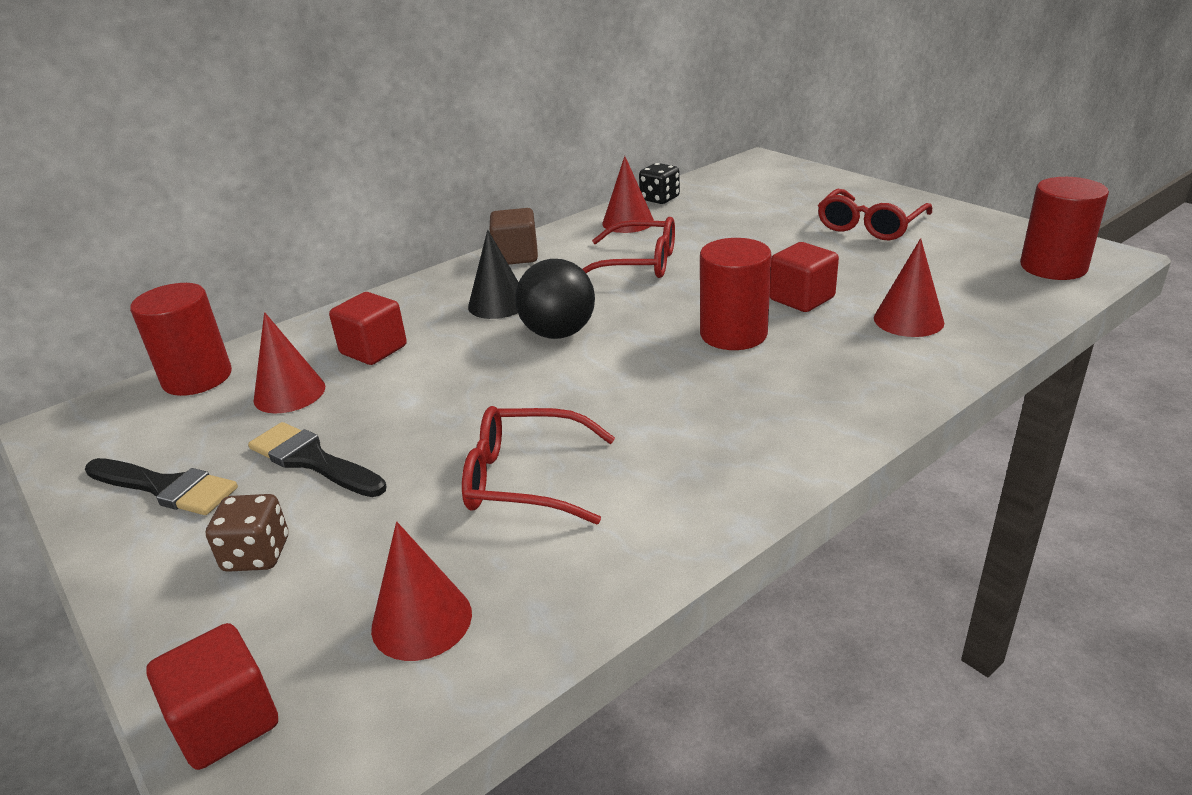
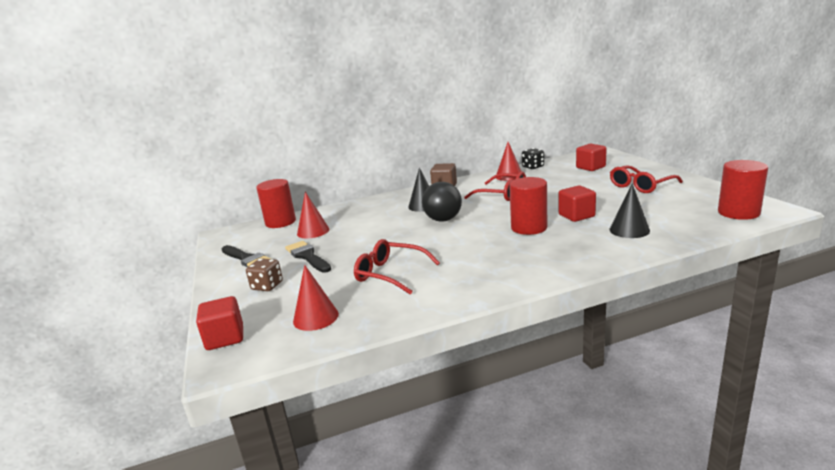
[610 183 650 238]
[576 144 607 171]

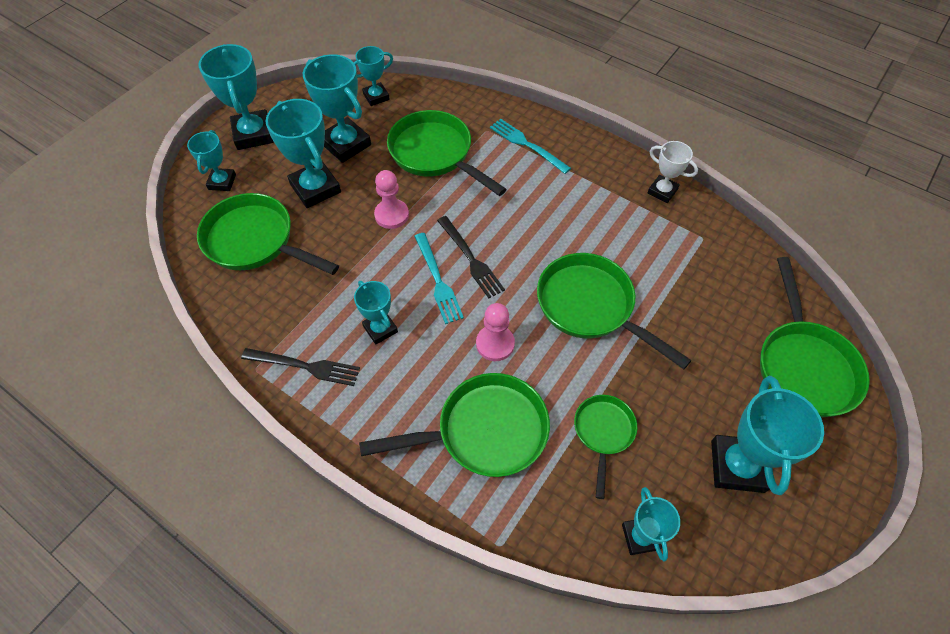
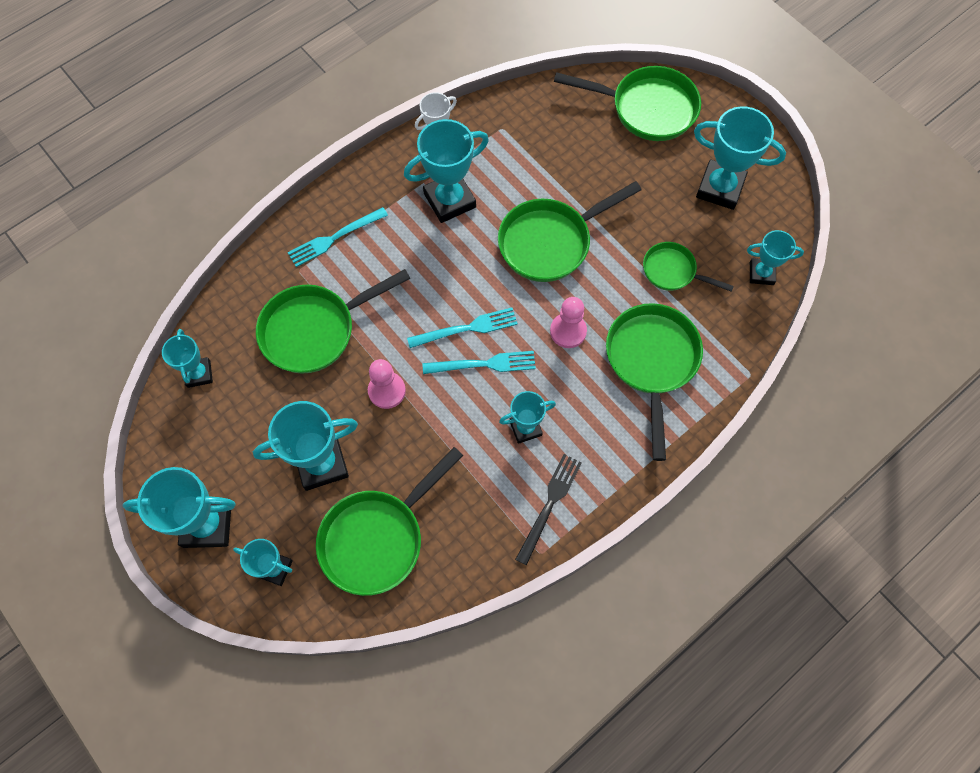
[404 119 489 223]
[407 307 518 348]

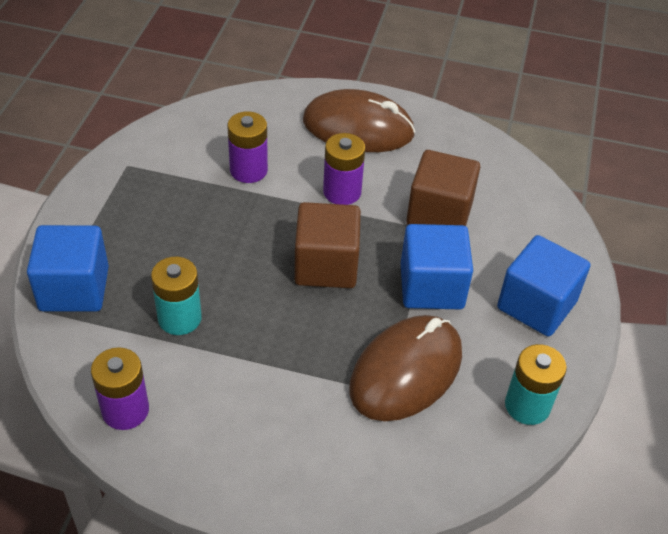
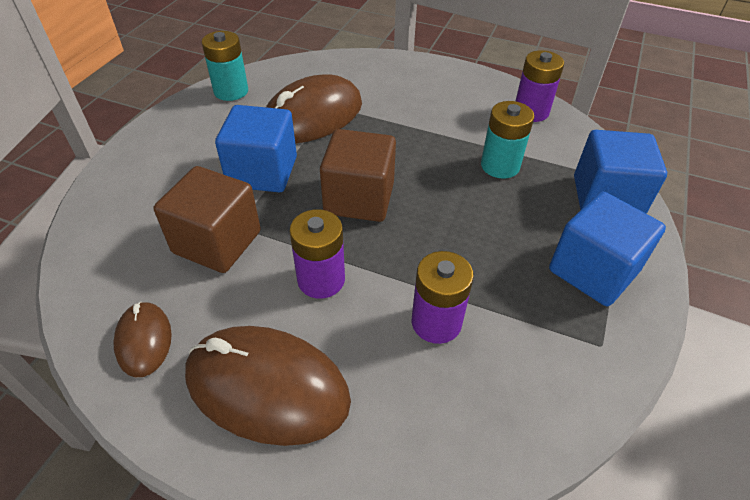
[549 191 666 306]
[113 302 172 377]

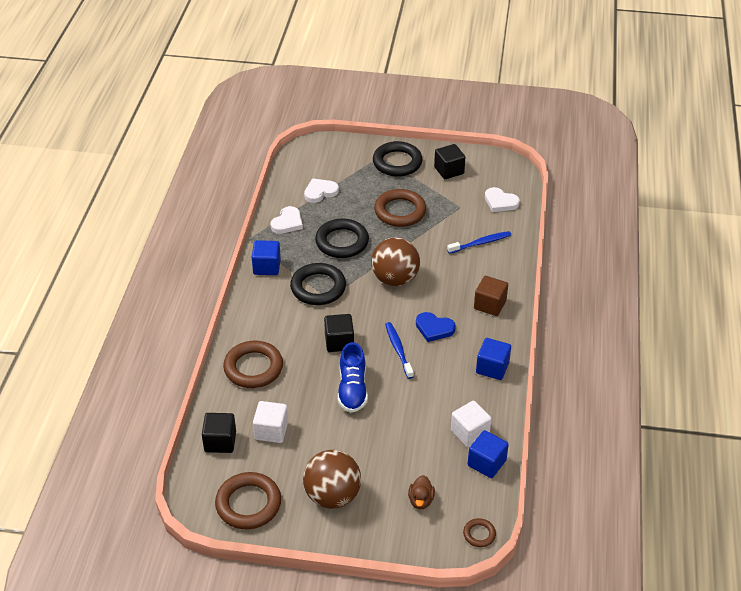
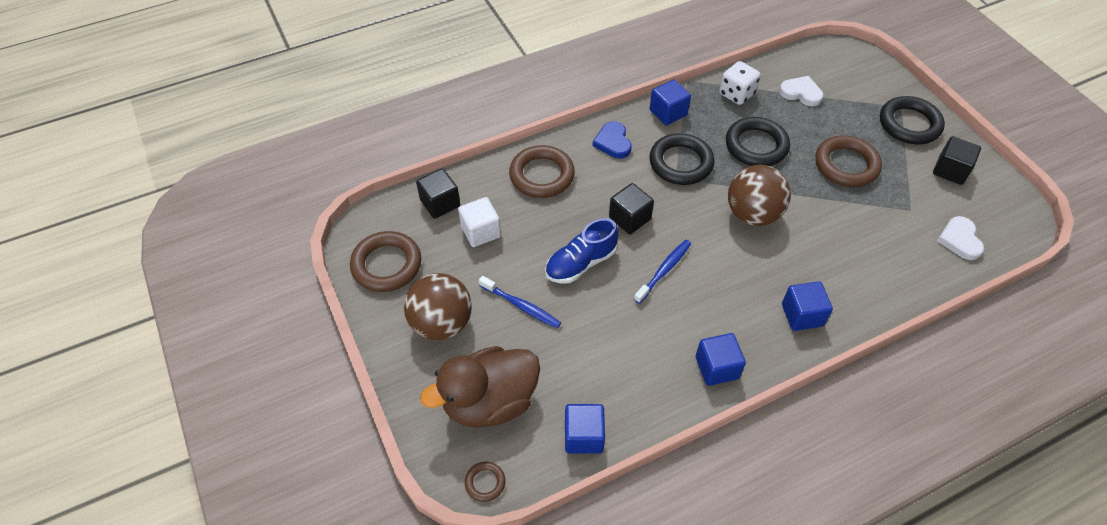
[719 61 760 105]
[479 276 561 328]
[782 281 833 331]
[593 121 632 159]
[451 401 491 447] (first image)
[420 346 540 428]

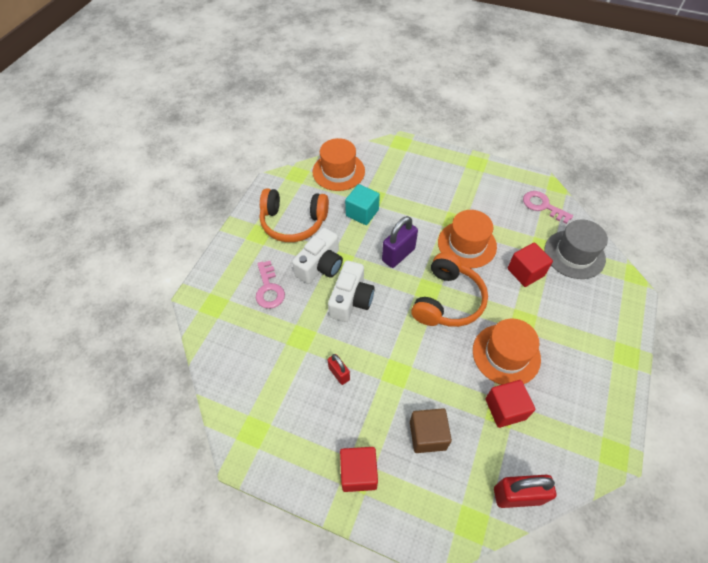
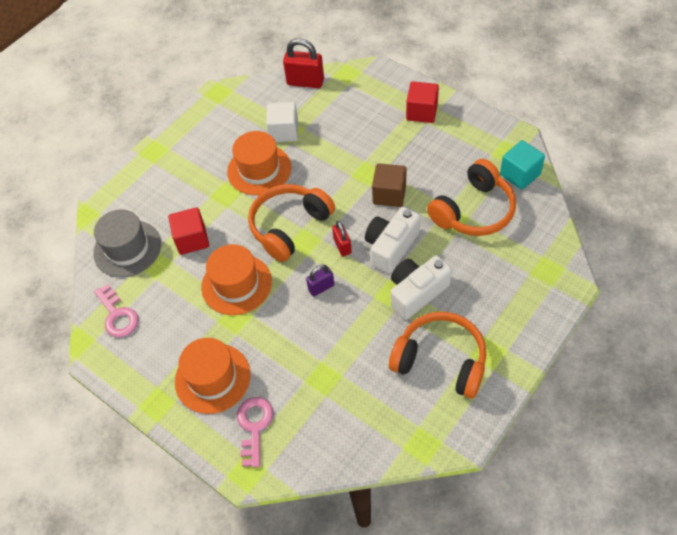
[175 338 251 414]
[500 140 545 190]
[306 265 334 297]
[237 397 273 468]
[332 221 352 256]
[266 102 298 142]
[372 163 406 207]
[427 159 516 236]

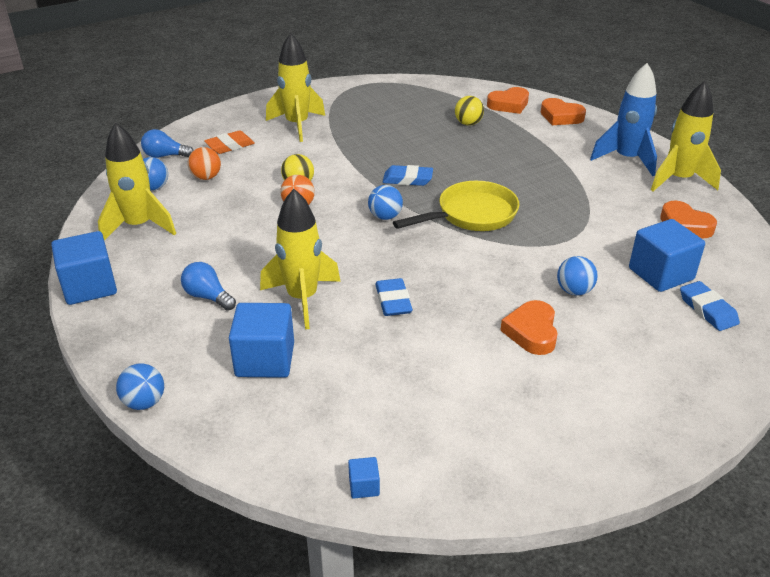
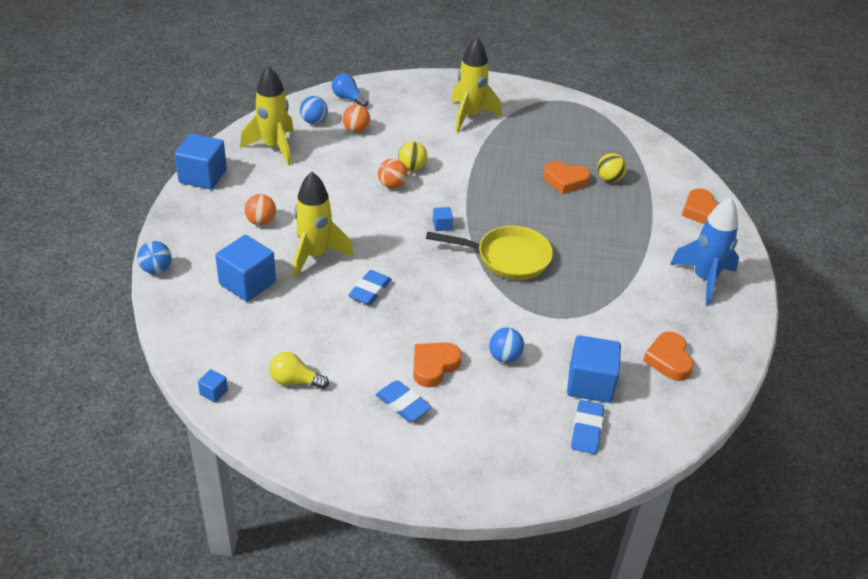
[651 81 721 191] (first image)
[543 161 590 194]
[204 130 255 154] (first image)
[376 380 431 422]
[433 207 453 231]
[244 194 276 226]
[269 352 329 389]

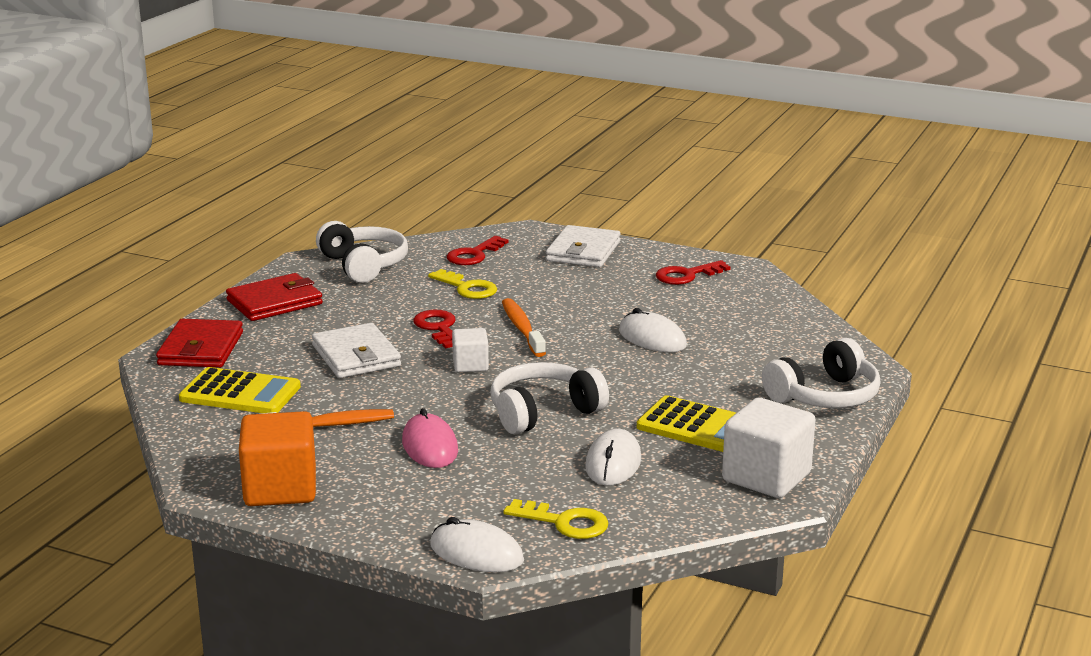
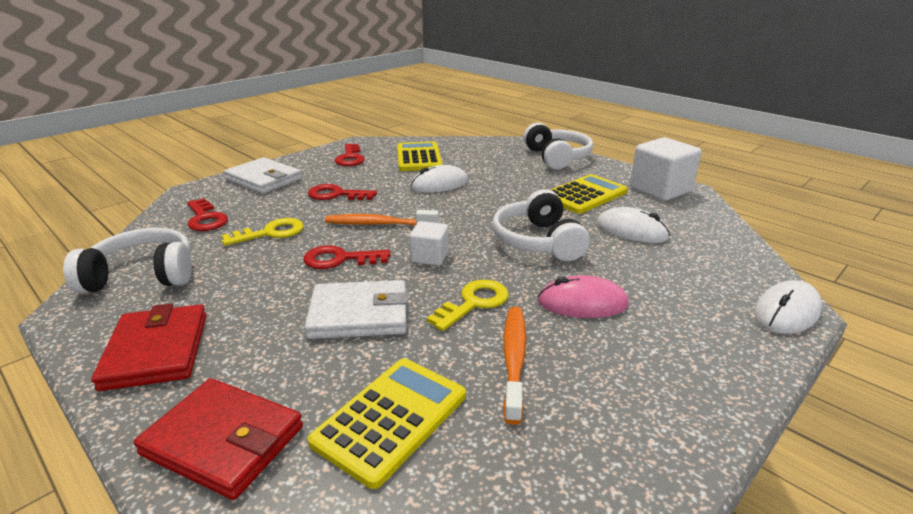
[239 411 316 506] (first image)
[427 280 509 331]
[397 142 443 171]
[308 184 377 200]

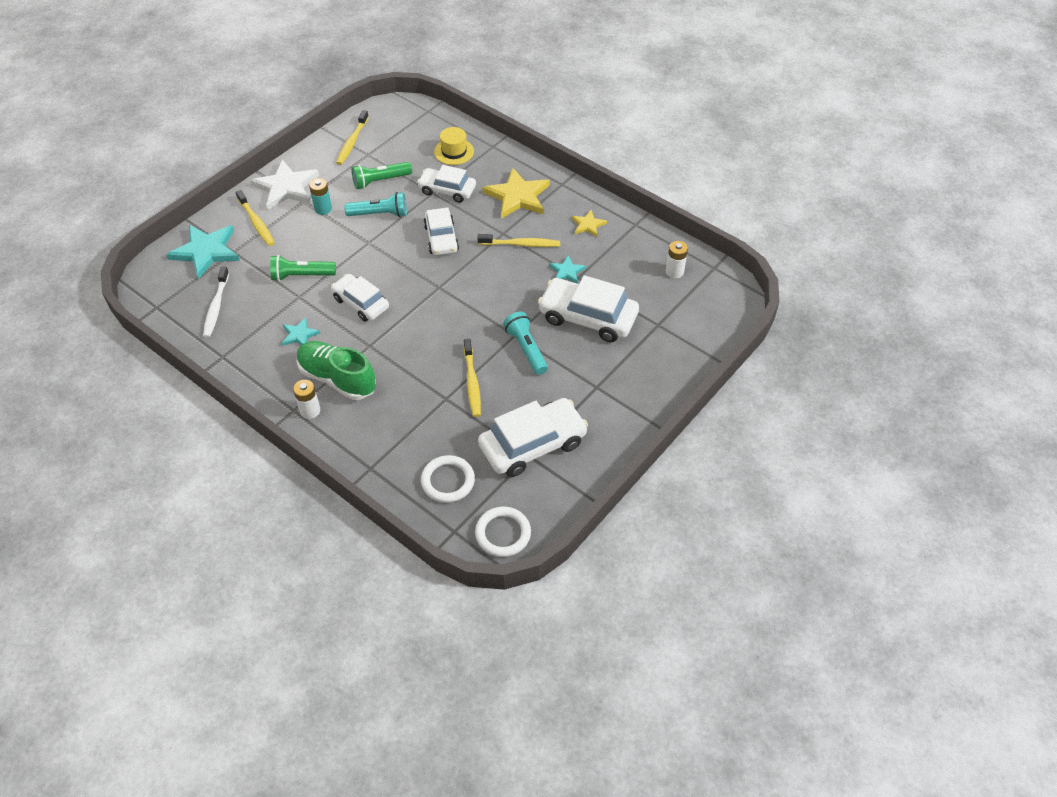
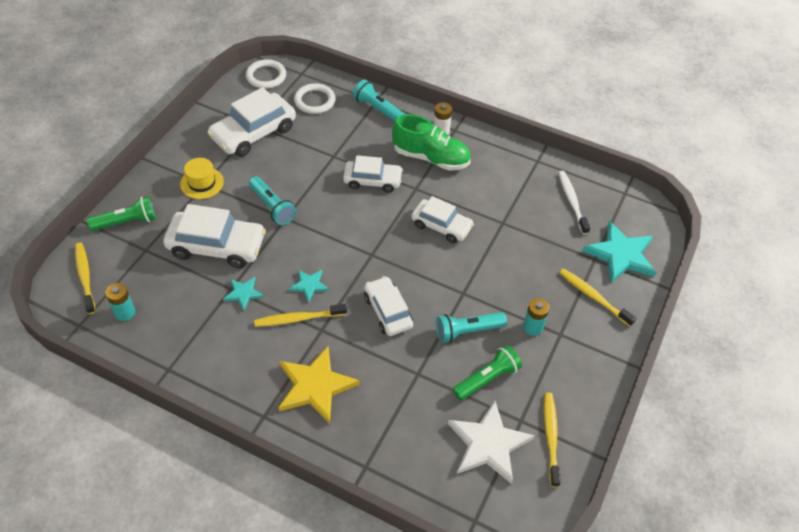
[180 158 224 199]
[448 401 535 484]
[343 155 403 193]
[571 210 607 237] (first image)
[106 283 135 321]
[87 196 156 231]
[289 270 329 303]
[75 243 95 314]
[353 79 405 122]

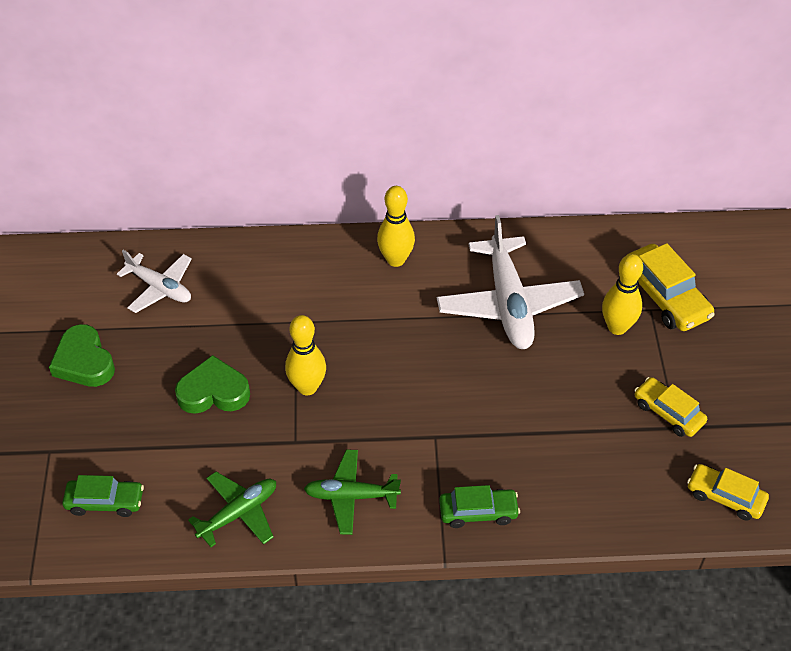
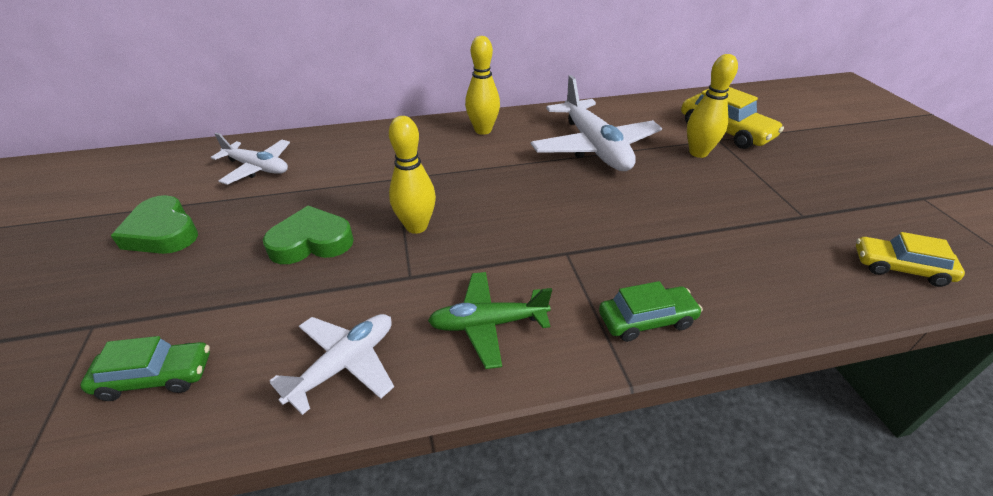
[634 377 707 437] (first image)
[270 314 394 415]

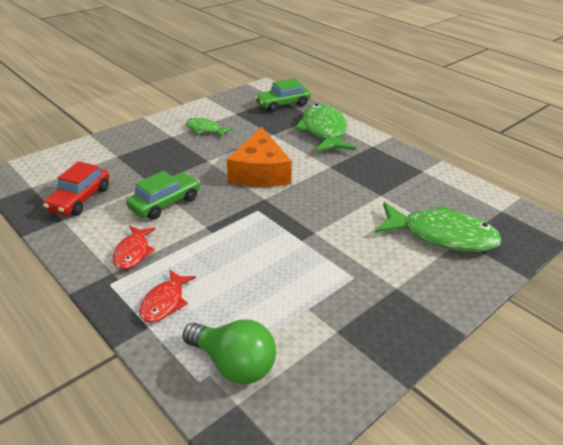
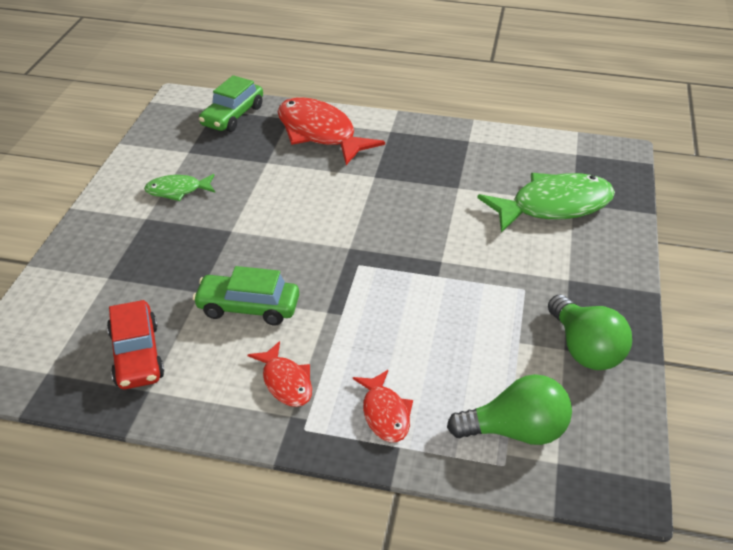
[278 97 385 165]
[227 127 292 187] (first image)
[193 266 299 325]
[548 295 632 370]

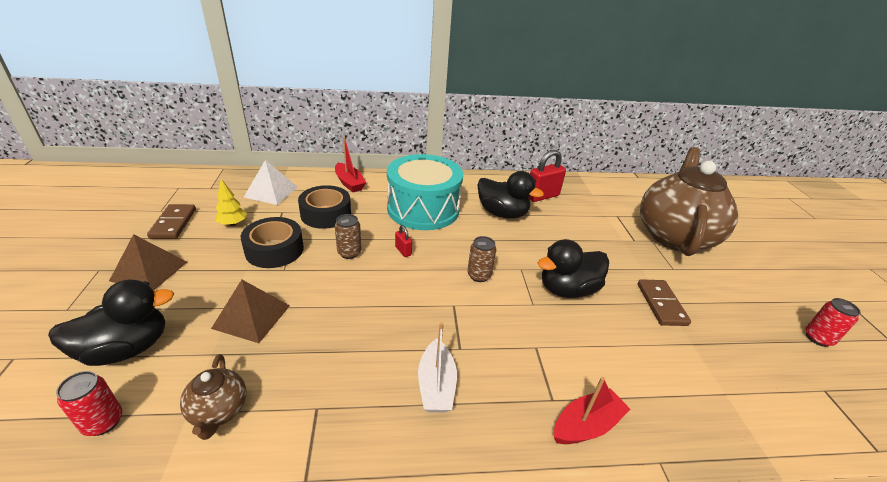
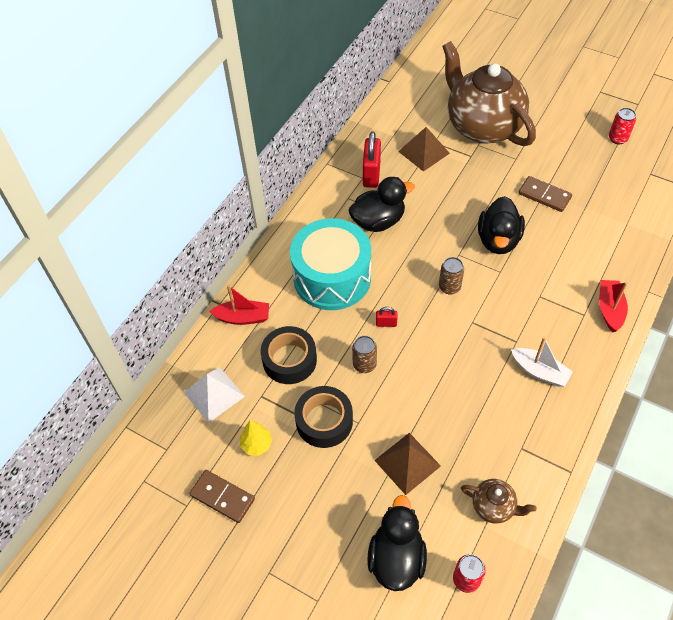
[398 127 450 172]

